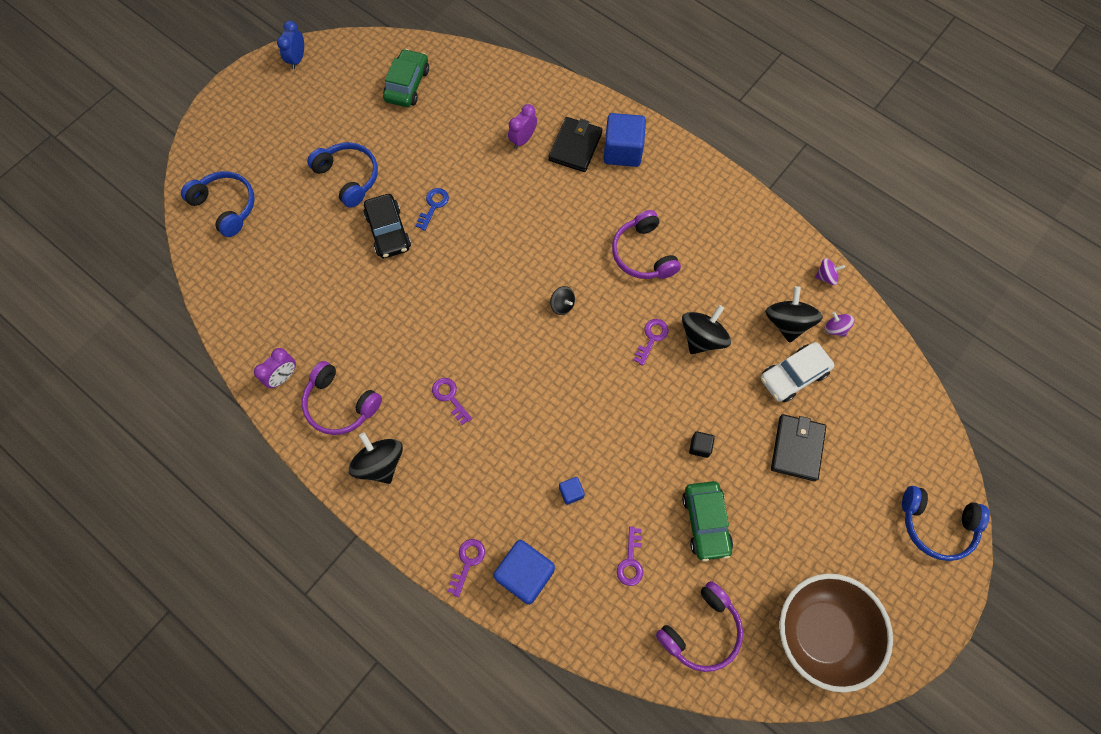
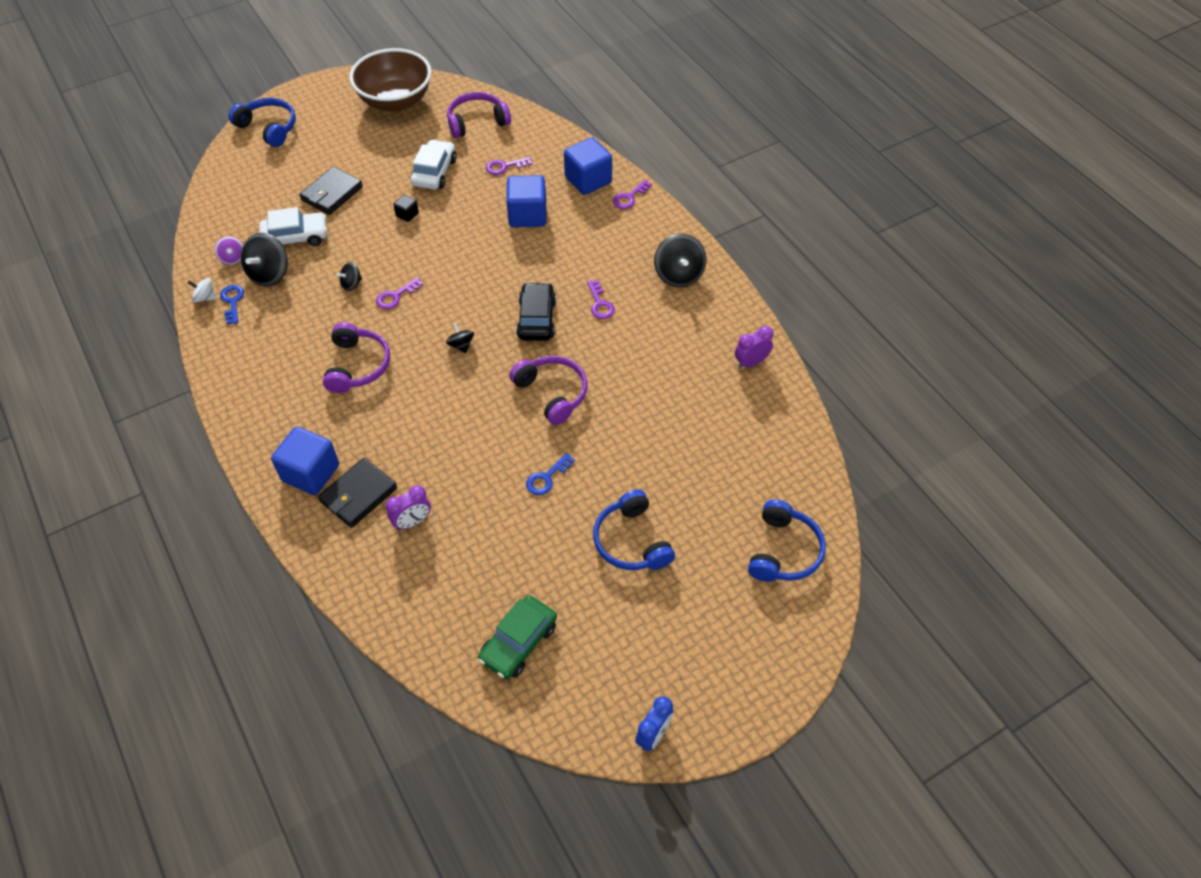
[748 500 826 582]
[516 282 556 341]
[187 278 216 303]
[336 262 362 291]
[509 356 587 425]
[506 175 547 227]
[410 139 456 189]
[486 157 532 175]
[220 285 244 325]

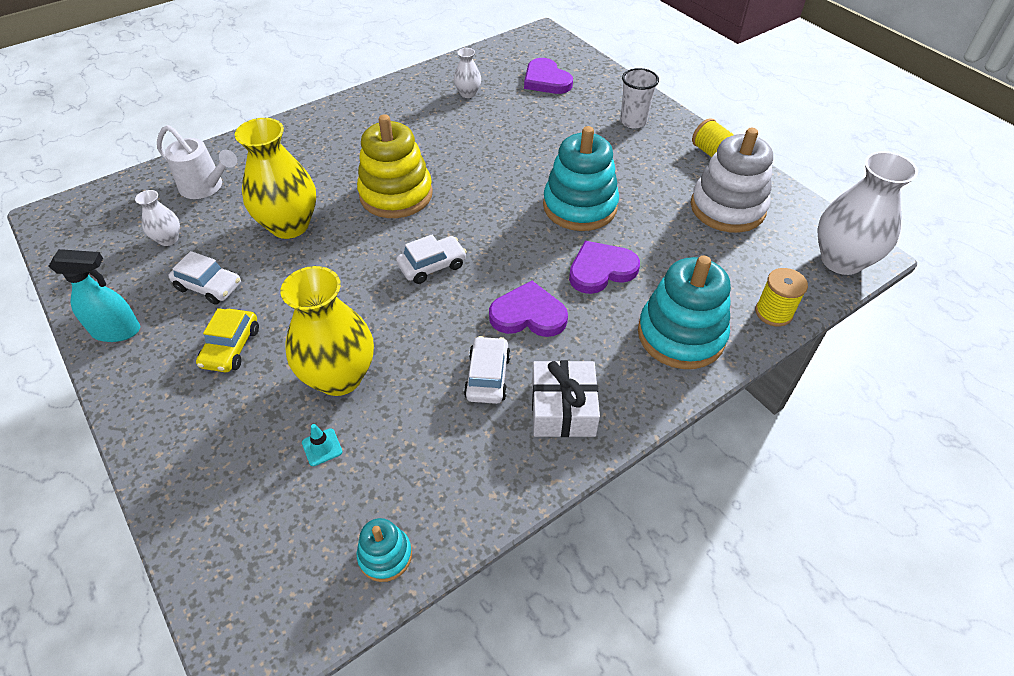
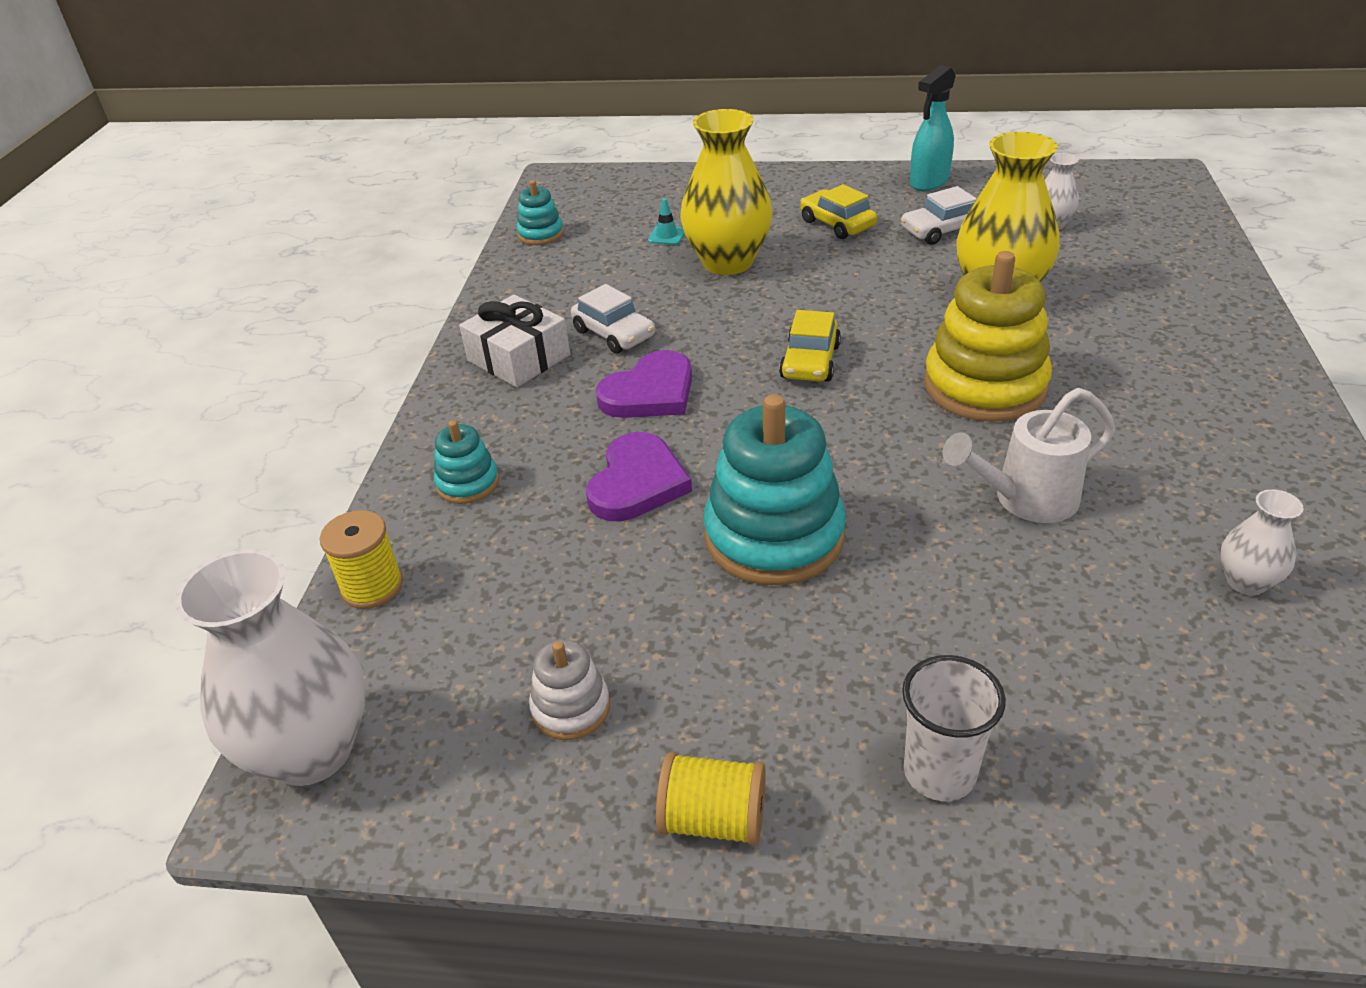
[524 58 573 94] (first image)
[943 388 1115 523]
[529 640 610 740]
[779 310 841 382]
[434 420 499 504]

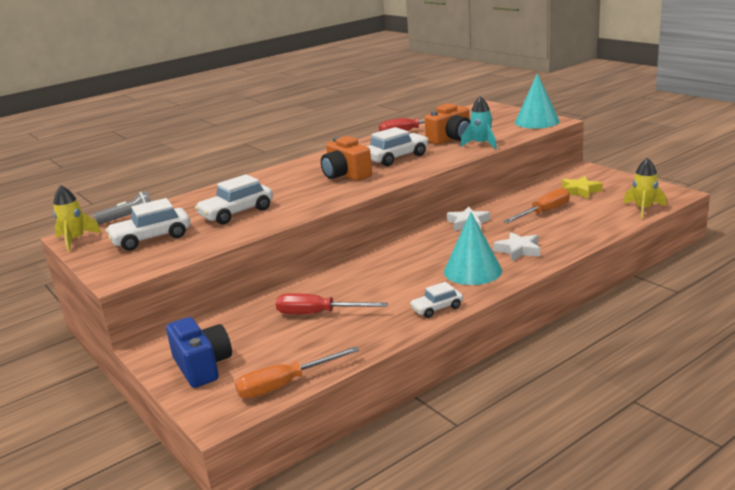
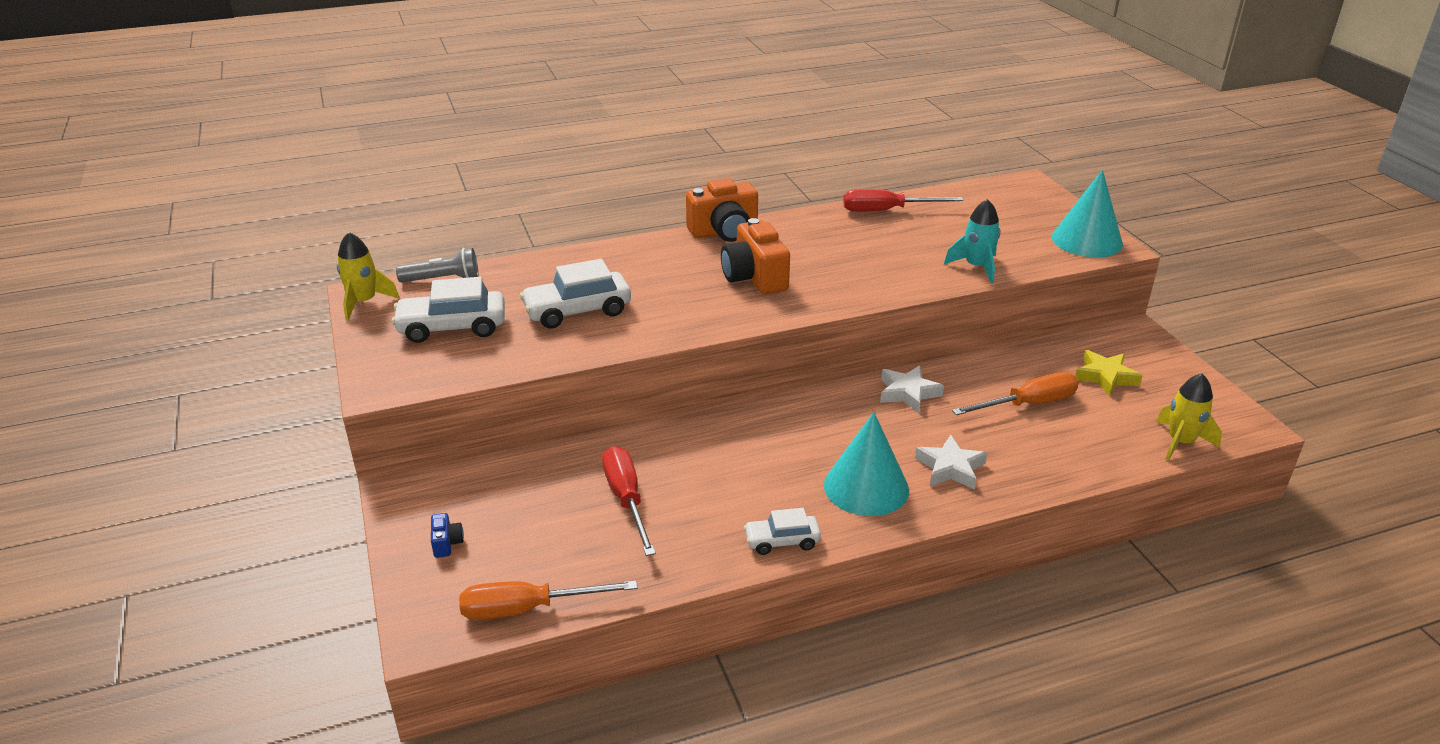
[686 178 758 242]
[366 127 429 166] (first image)
[602 446 656 556]
[431 513 464 558]

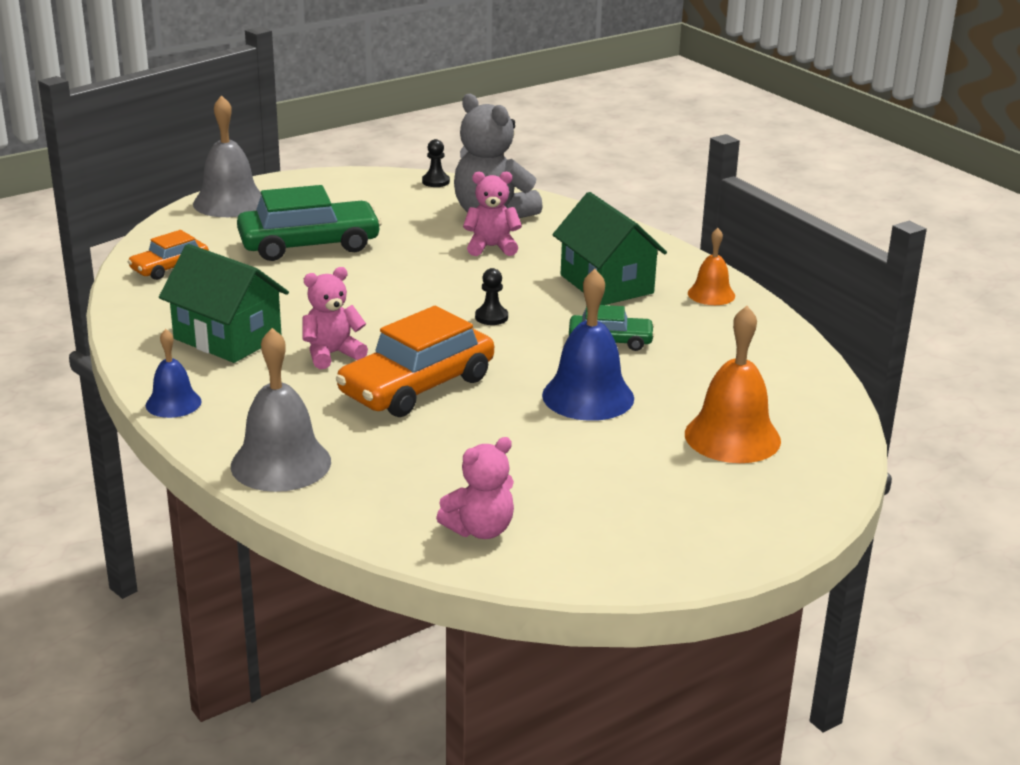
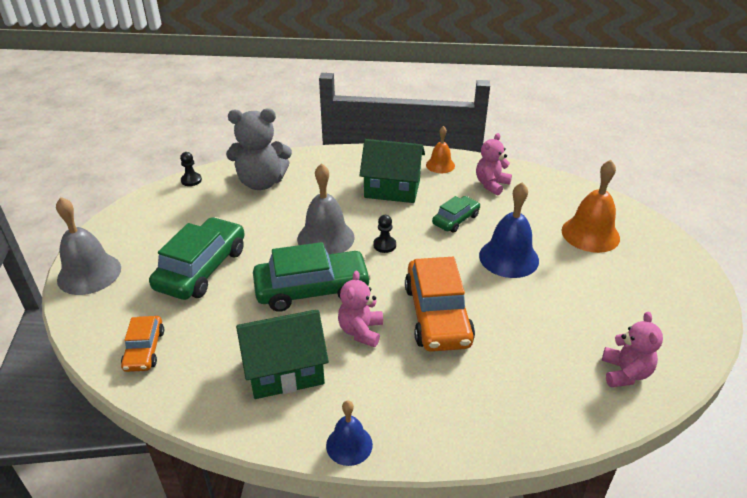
[476 133 512 195]
[297 163 355 254]
[253 242 371 312]

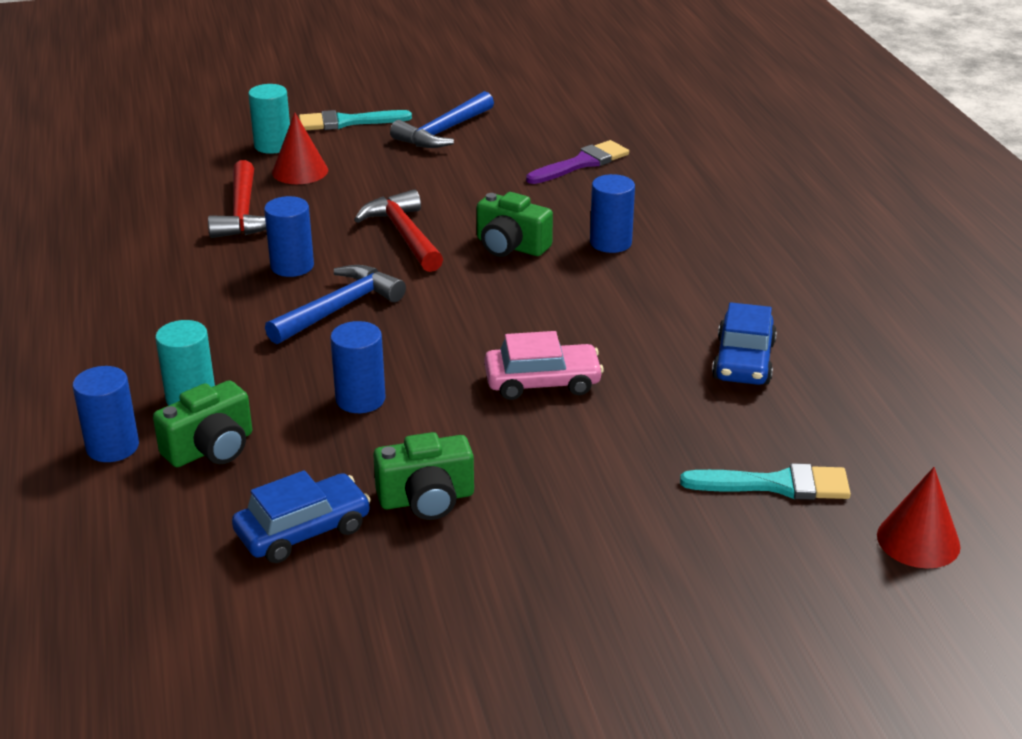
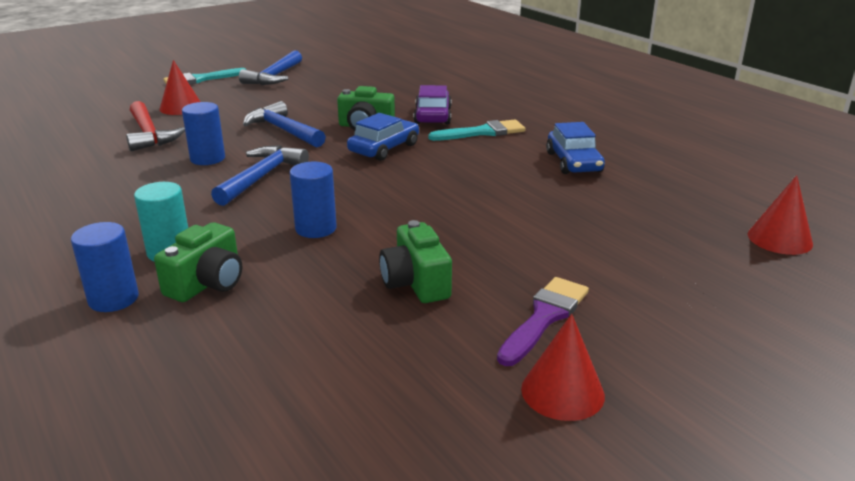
[248 84 290 154] (first image)
[497 277 589 366]
[414 85 452 124]
[243 101 326 147]
[484 331 604 400] (first image)
[379 220 452 303]
[428 119 525 141]
[347 113 419 161]
[521 314 605 421]

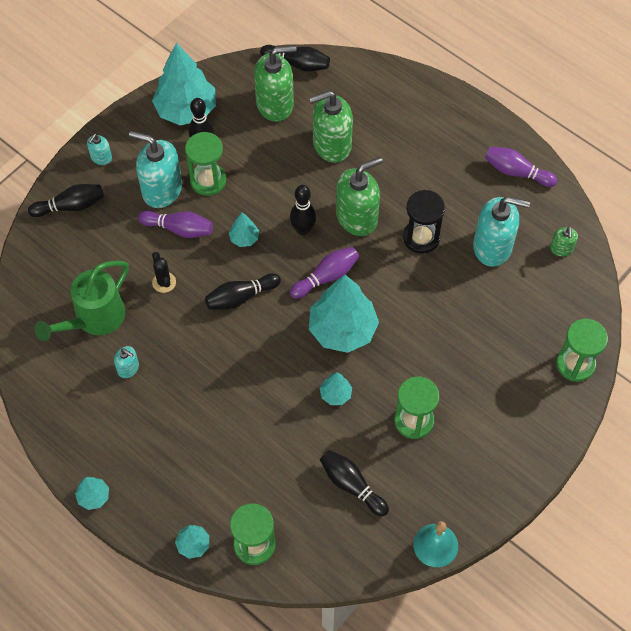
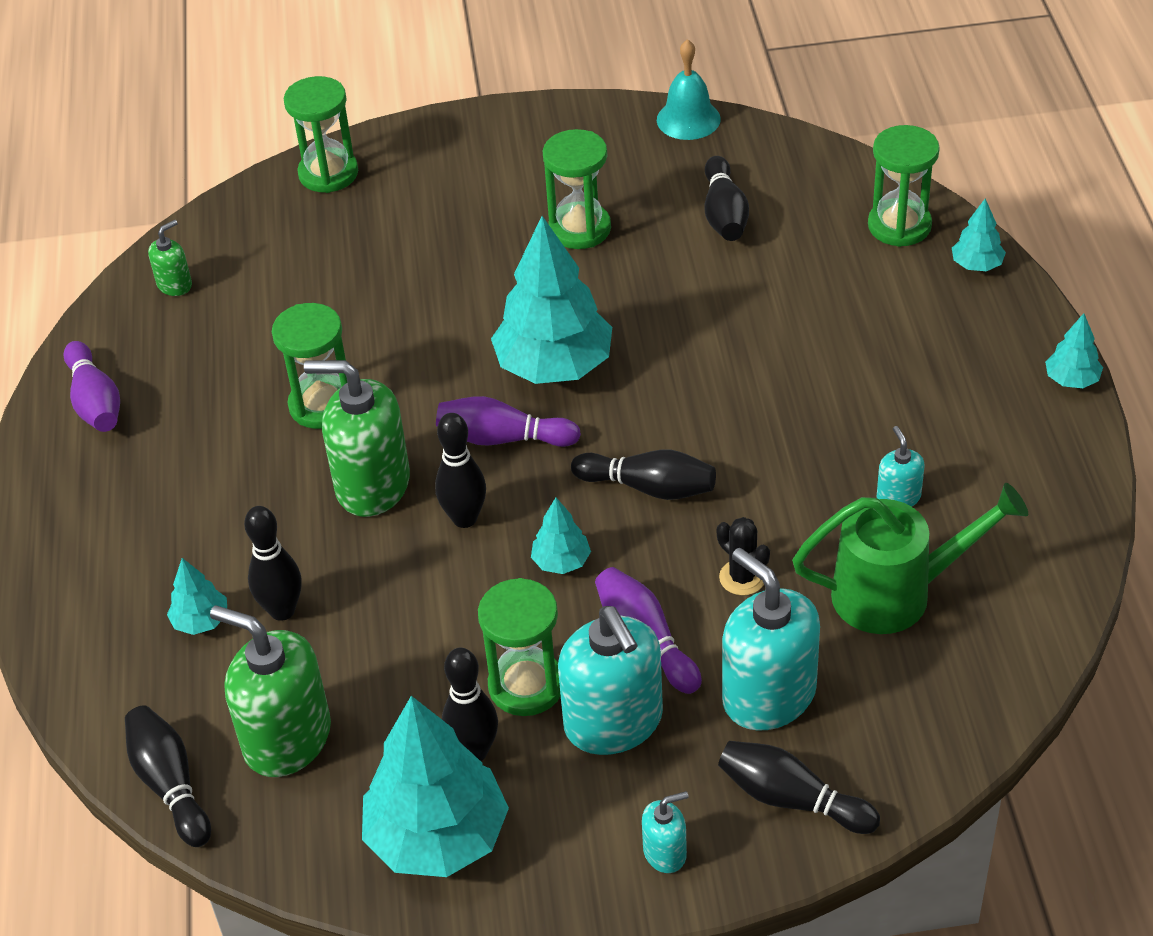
[244 506 302 621]
[272 303 347 429]
[722 548 820 731]
[717 517 770 596]
[167 558 227 635]

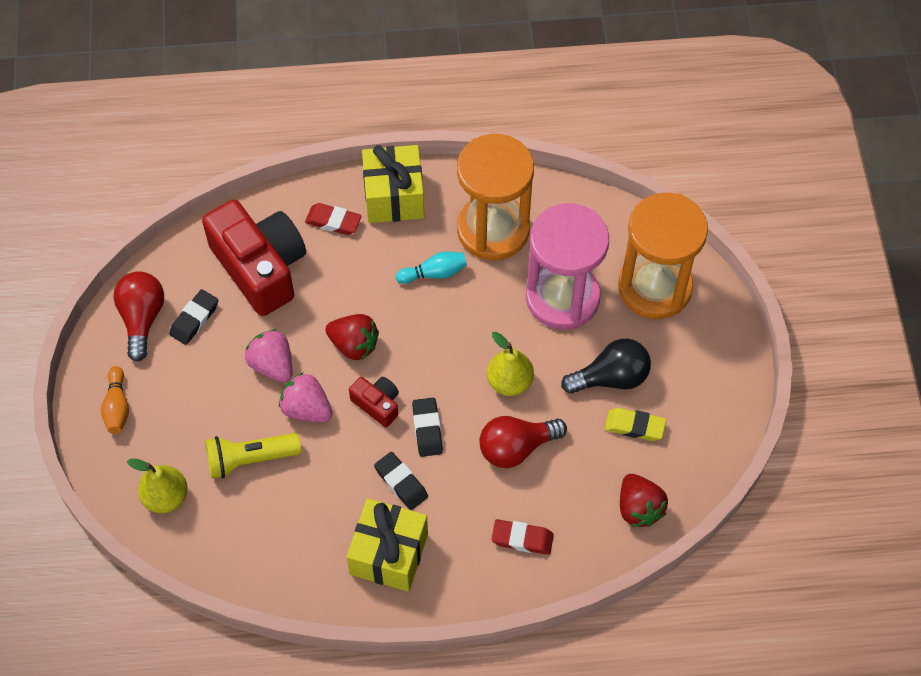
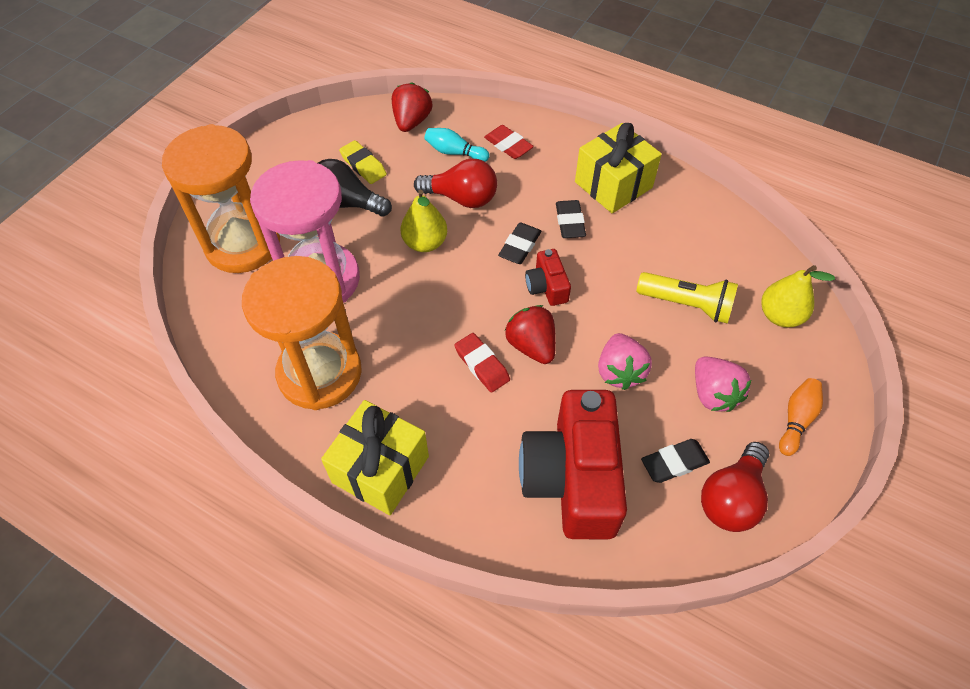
[454 333 510 393]
[424 128 489 162]
[695 356 751 412]

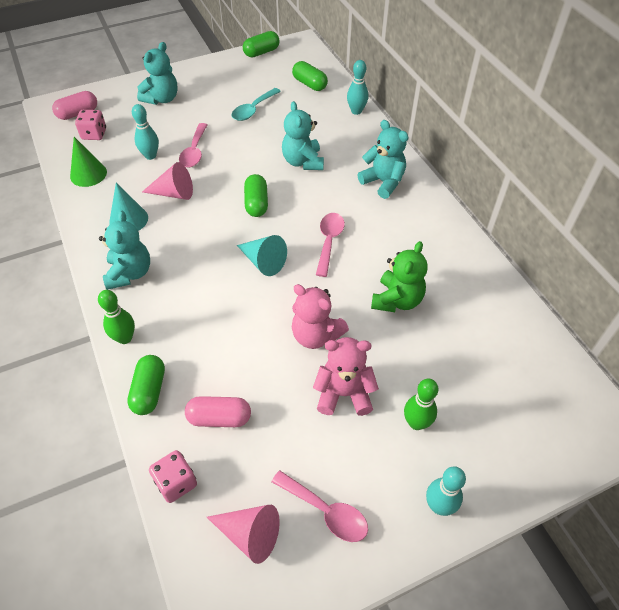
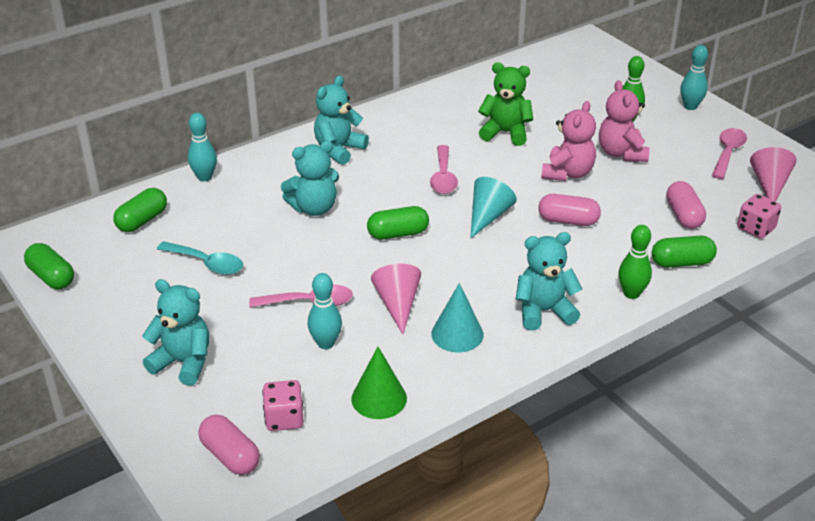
[430 145 458 194]
[538 194 601 226]

